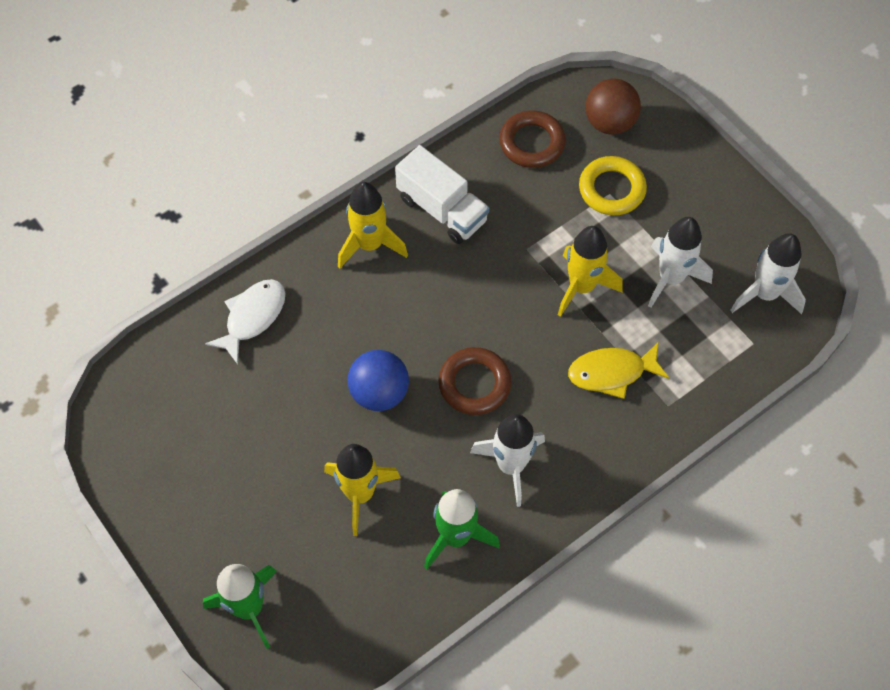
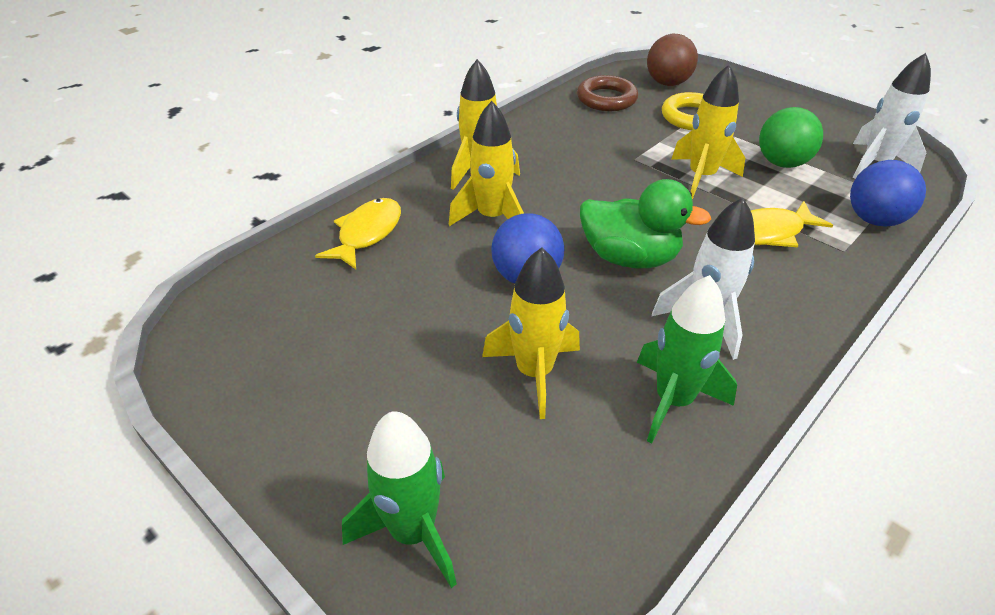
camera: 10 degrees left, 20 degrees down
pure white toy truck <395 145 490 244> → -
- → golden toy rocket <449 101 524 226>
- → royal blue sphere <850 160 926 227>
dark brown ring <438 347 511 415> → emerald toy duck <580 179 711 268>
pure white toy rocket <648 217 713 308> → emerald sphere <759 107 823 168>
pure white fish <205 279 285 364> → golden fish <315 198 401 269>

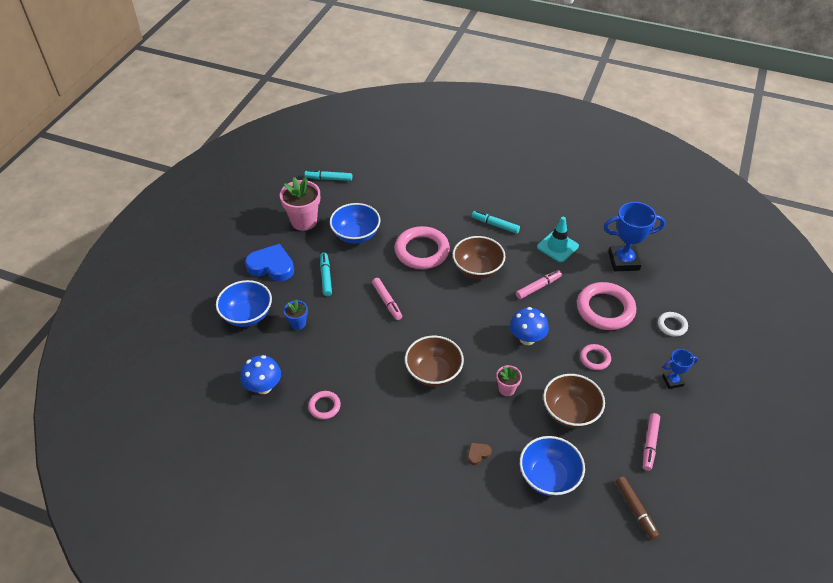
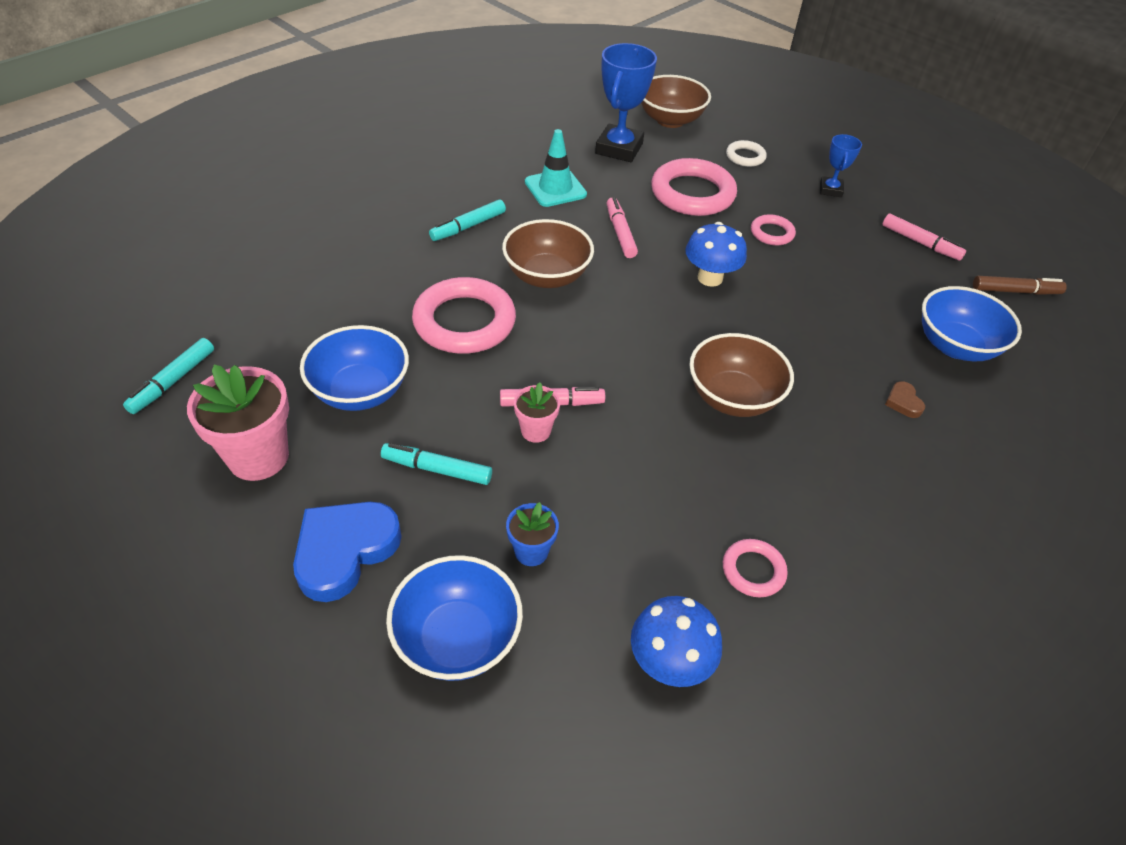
camera: 70 degrees left, 0 degrees up
rosy potted plant <496 365 522 396> → rosy potted plant <514 382 560 443>, moved
dark brown bowl <543 374 605 428> → dark brown bowl <641 75 711 128>, moved

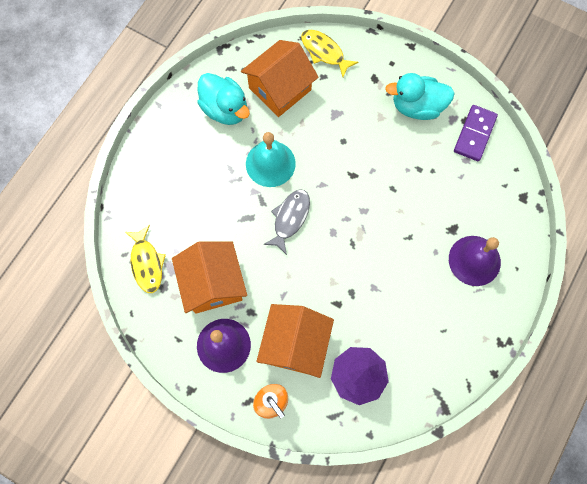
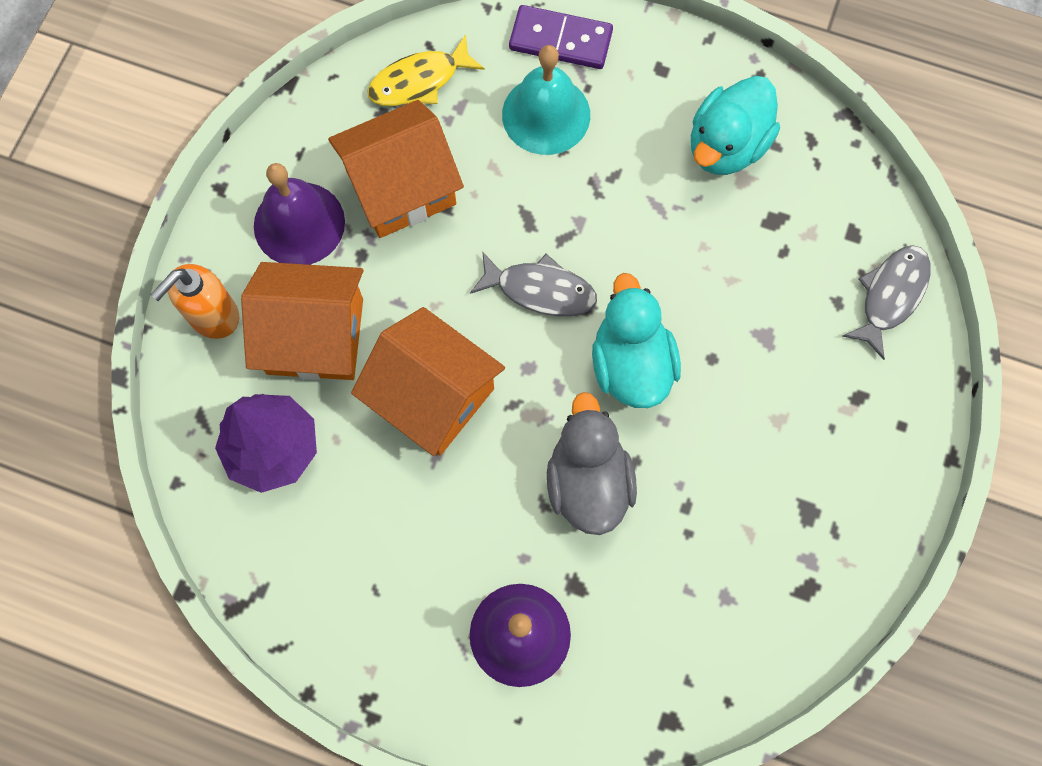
camera: 80 degrees right, 0 degrees up
- → gray toy duck <547 392 637 535>
bright orange toy house <241 40 319 117> → bright orange toy house <351 307 505 456>, moved
aqua hand bell <246 132 296 187> → aqua hand bell <502 45 590 155>, moved
aqua toy duck <385 73 455 120> → aqua toy duck <592 273 681 408>, moved
violet domino piece <454 105 498 161> → violet domino piece <509 5 613 69>, moved
golden fish <301 30 359 77> → gray fish <842 245 931 360>

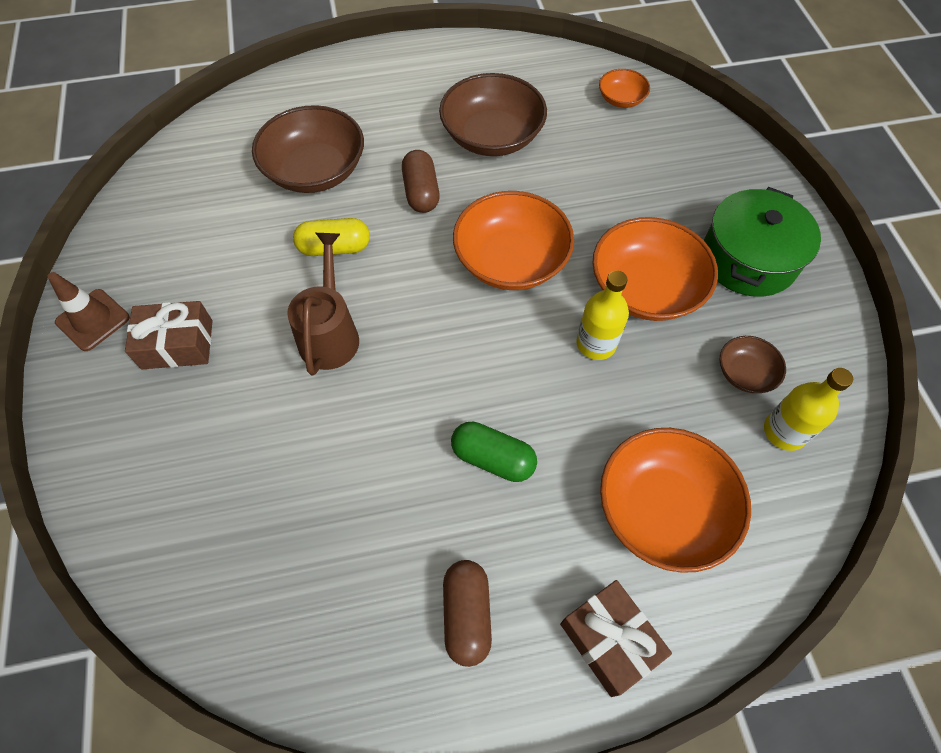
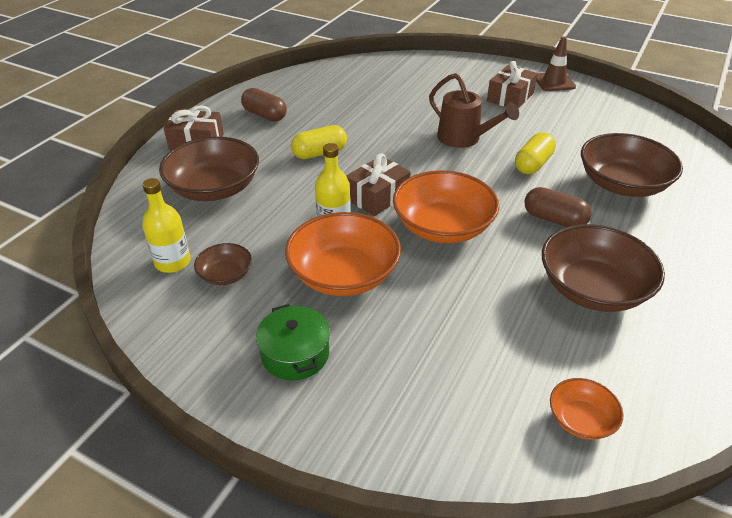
camera: 130 degrees right, 20 degrees down
- → dark brown gift <346 154 411 216>
emerald pill <451 422 537 482> → golden pill <291 125 347 159>
bright orange bowl <600 428 751 573> → dark brown bowl <159 137 259 201>
emerald cooking pot <704 187 821 297> → emerald cooking pot <256 304 330 381>, x0.65

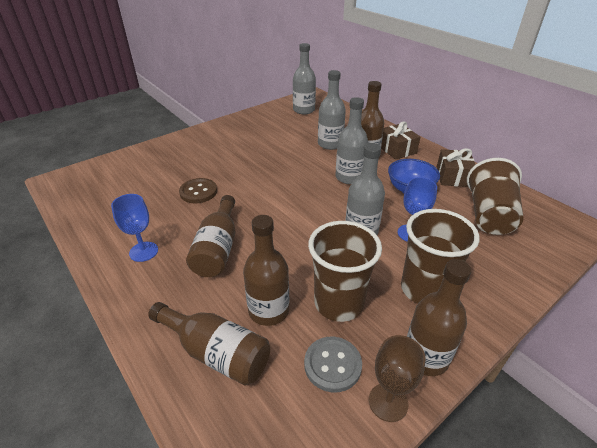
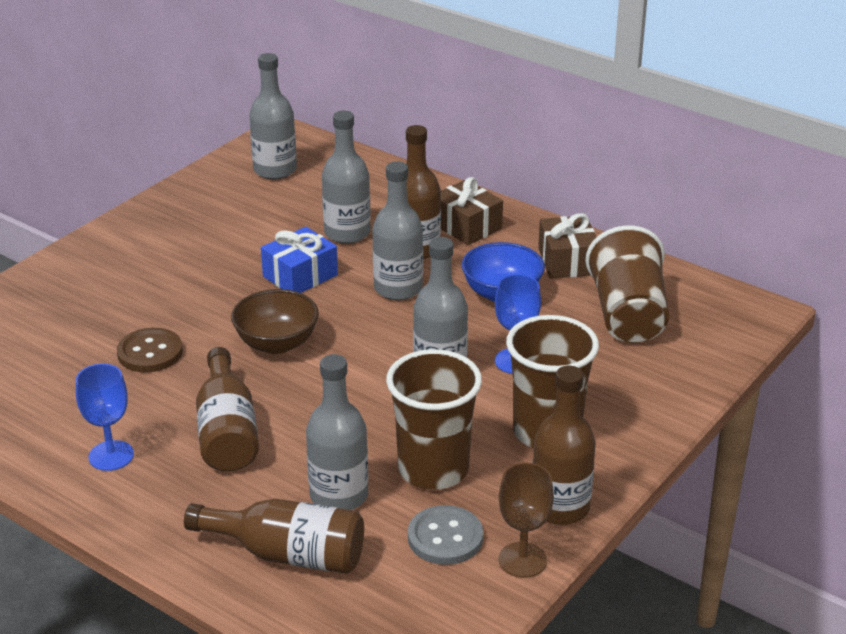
camera: 15 degrees left, 5 degrees down
- → dark brown bowl <231 289 319 354>
- → royal blue gift <261 227 338 293>
dark brown flask <243 215 289 326> → gray flask <306 354 369 510>

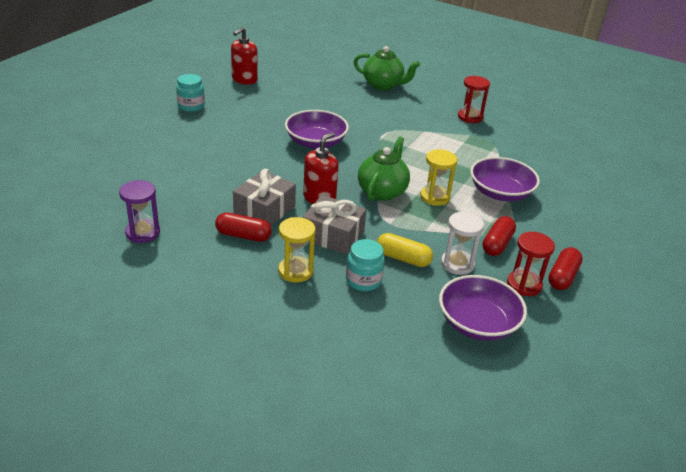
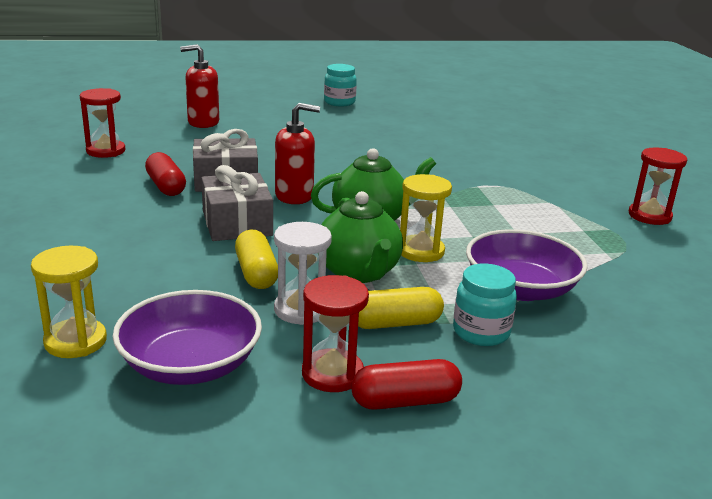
camera: 50 degrees right, 10 degrees down
violet bowl <285 110 349 149> → -
crimson pump bottle <231 27 258 85> → crimson pump bottle <180 44 219 128>, moved
golden sand timer <278 217 316 282> → golden sand timer <31 246 107 358>, moved
aqua jam jar <346 239 385 291> → aqua jam jar <453 264 517 346>, moved
emerald teapot <354 46 420 90> → emerald teapot <321 191 403 283>, moved
violet sand timer <119 180 160 243> → crimson sand timer <80 88 125 158>
crimson pill <482 216 516 256> → golden pill <358 287 444 329>

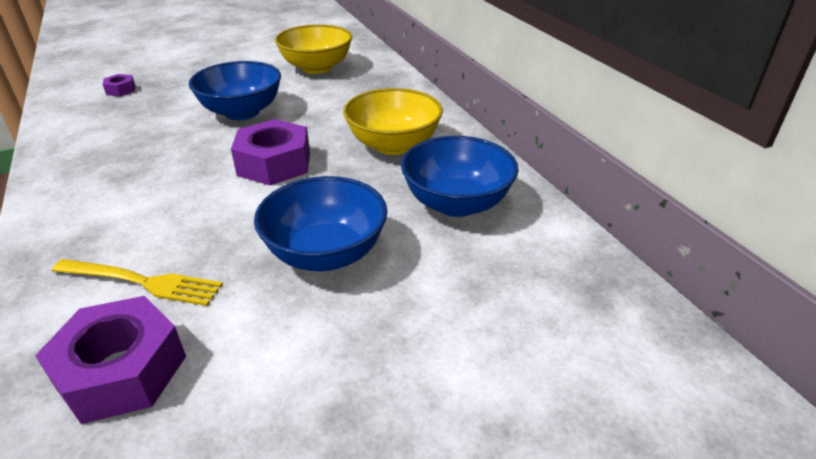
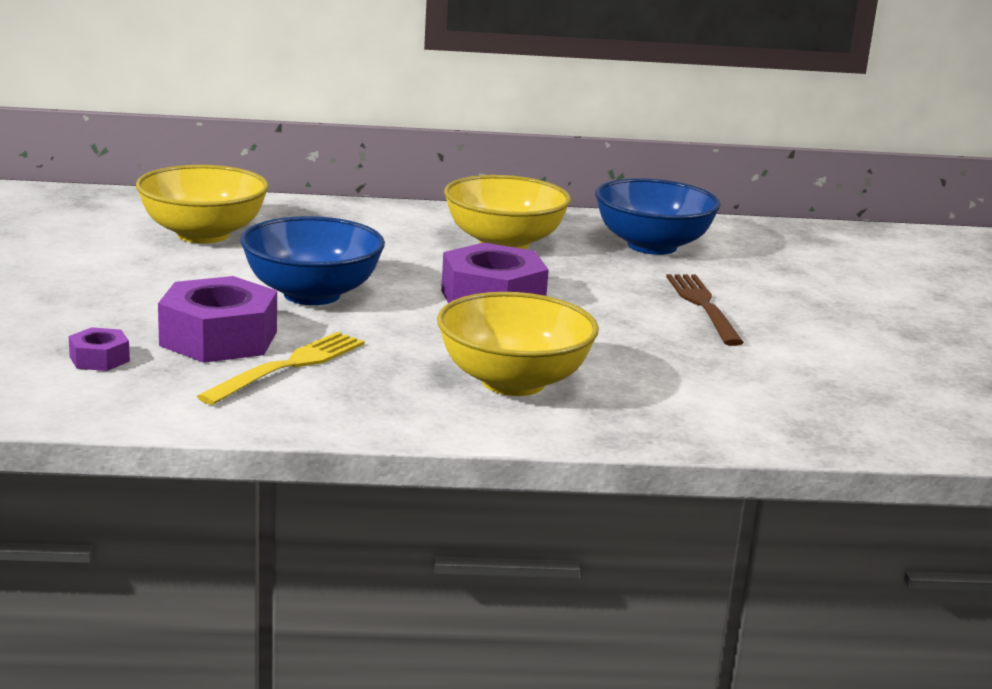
camera: 70 degrees left, 15 degrees down
- → golden bowl <437 292 599 396>
violet hex nut <35 296 186 424> → violet hex nut <158 276 277 363>, moved
golden dinner fork <52 259 223 306> → golden dinner fork <197 332 365 405>, moved
royal blue bowl <254 176 388 271> → dark brown dinner fork <666 274 744 346>

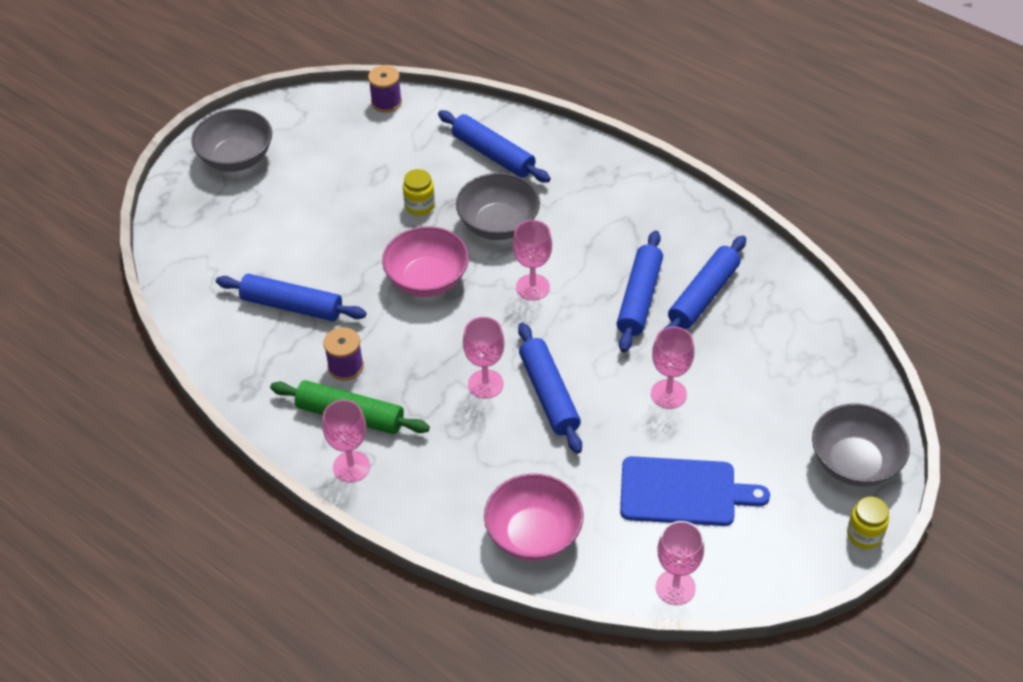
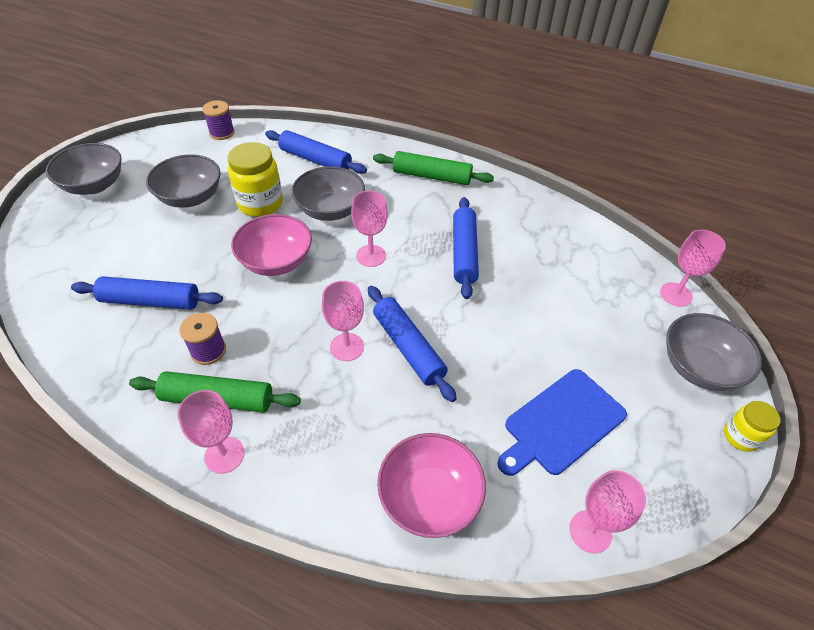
camera: 15 degrees left, 0 degrees up
royal blue rolling pin <665 235 746 329> → -
- → gray bowl <146 154 221 208>
- → emerald rolling pin <373 151 494 185>
rosy chalice <651 326 694 409> → rosy chalice <660 230 726 307>, moved
royal blue chopping board <620 456 770 526> → royal blue chopping board <497 369 627 476>, 150 degrees clockwise
golden jam jar <403 169 435 216> → golden jam jar <228 142 283 217>, x1.76

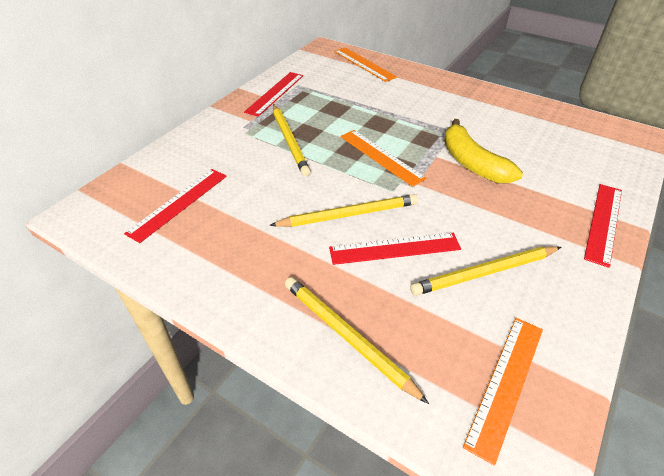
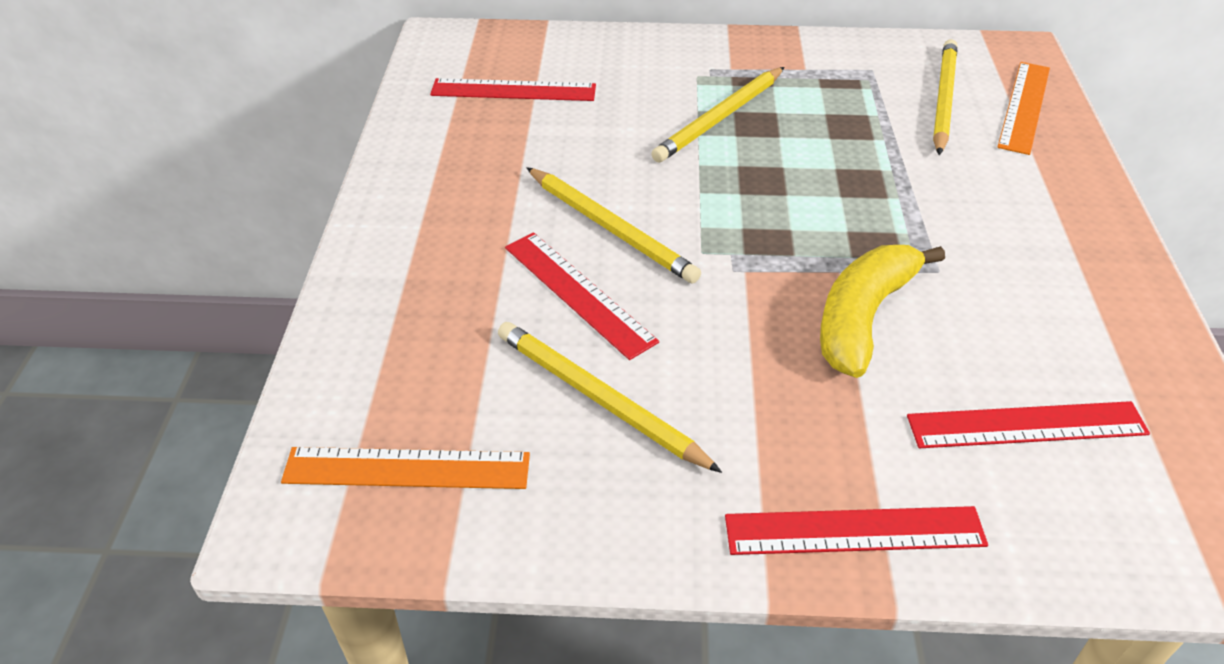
camera: 60 degrees right, 0 degrees up
bright orange measuring stick <340 130 427 187> → -
crimson measuring stick <244 72 303 117> → crimson measuring stick <907 401 1150 448>, moved
golden pencil <285 277 429 404> → golden pencil <933 39 957 155>, moved

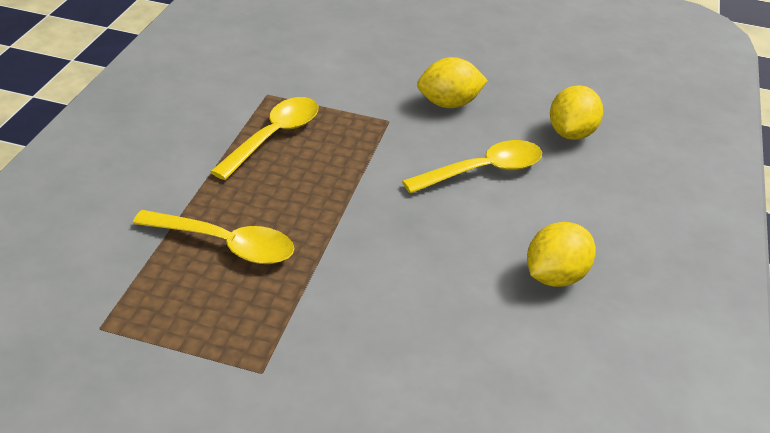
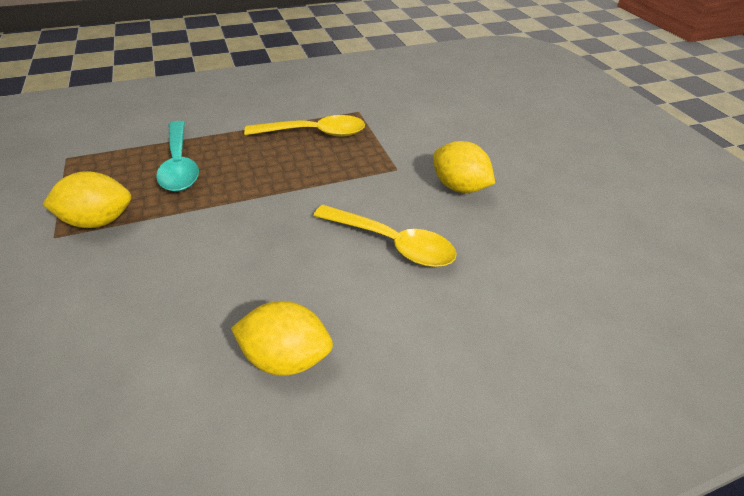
camera: 55 degrees right, 5 degrees up
golden citrus fruit <550 85 603 140> → golden citrus fruit <43 171 131 228>, moved
golden tablespoon <133 210 294 264> → aqua tablespoon <156 121 199 192>

